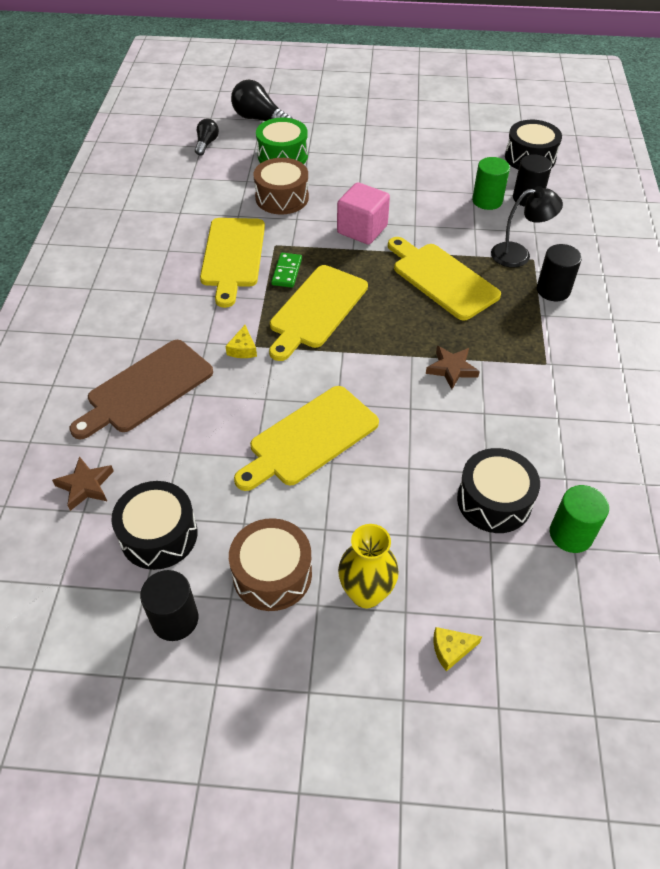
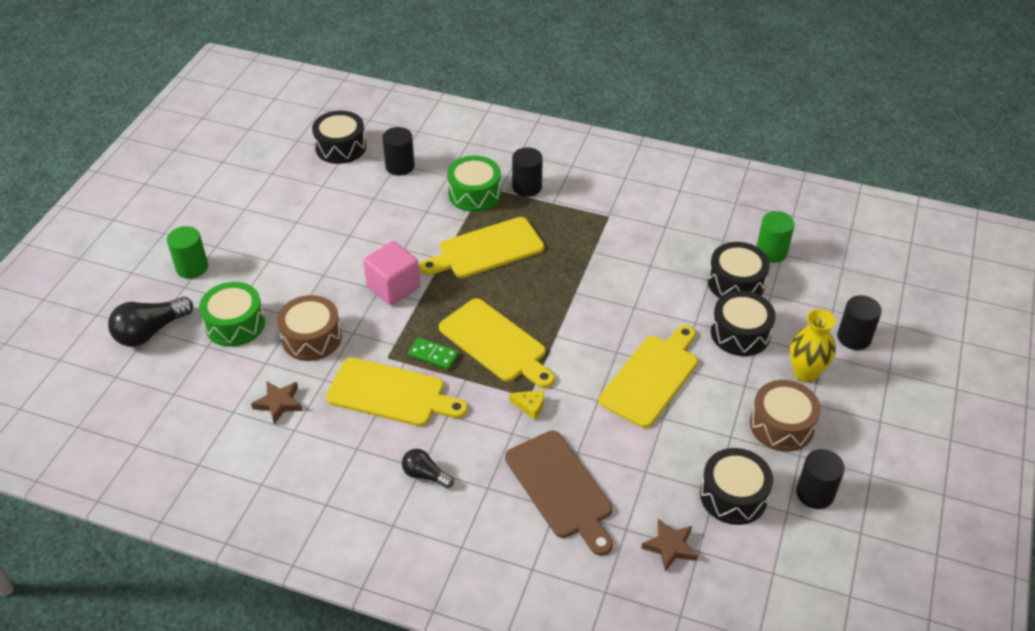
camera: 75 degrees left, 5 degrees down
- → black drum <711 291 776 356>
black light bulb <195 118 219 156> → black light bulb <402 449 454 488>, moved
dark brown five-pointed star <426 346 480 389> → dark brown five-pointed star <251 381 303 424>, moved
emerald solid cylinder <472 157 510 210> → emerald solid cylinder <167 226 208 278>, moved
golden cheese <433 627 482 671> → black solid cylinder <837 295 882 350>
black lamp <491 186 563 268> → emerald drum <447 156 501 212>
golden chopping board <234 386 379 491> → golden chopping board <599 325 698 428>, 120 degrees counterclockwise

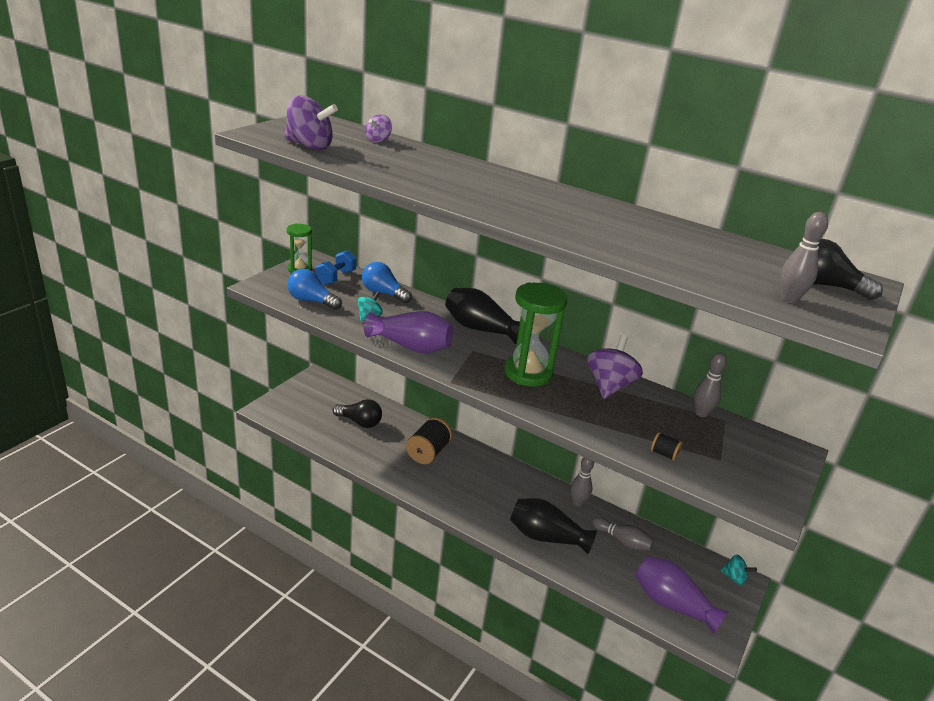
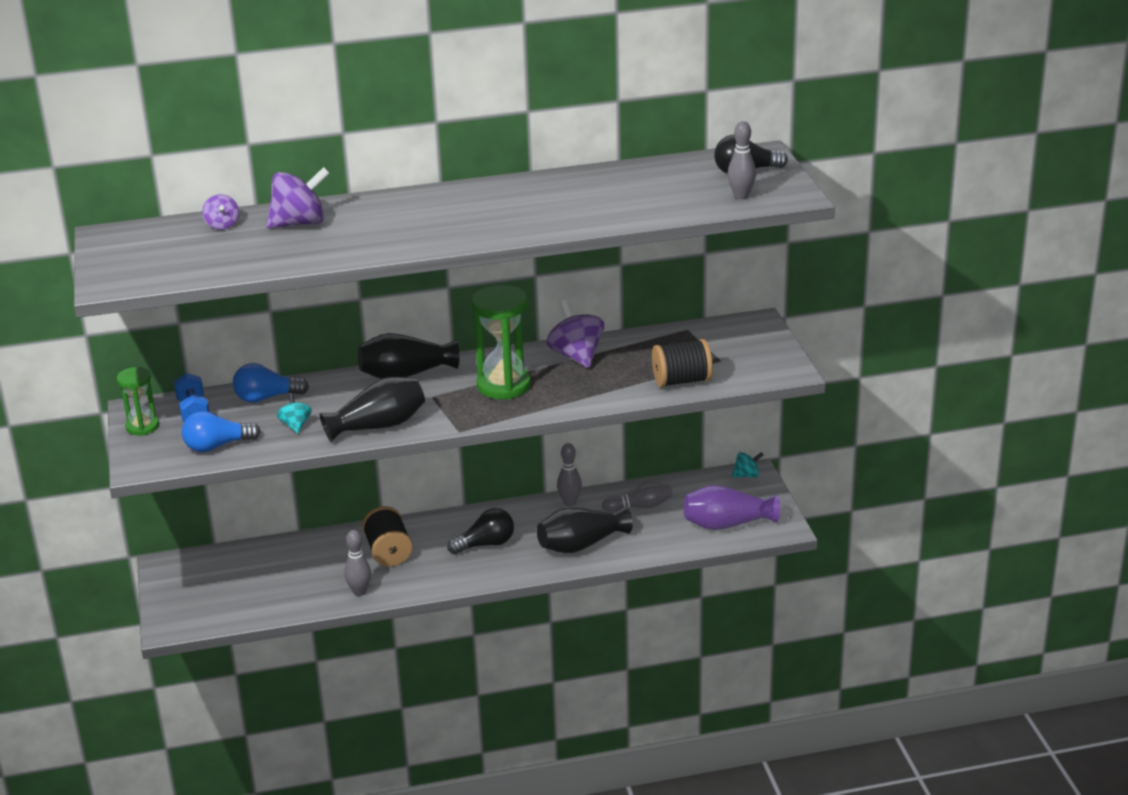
camera: 40 degrees left, 0 degrees up
violet whirligig <284 95 338 150> → violet whirligig <267 167 330 228>, moved
black light bulb <332 399 382 428> → black light bulb <447 508 514 554>, moved
gray tenpin <694 353 727 417> → gray tenpin <344 530 371 596>, moved
violet flower vase <364 311 454 353> → black flower vase <319 377 425 442>
black reel of thread <651 432 683 461> → black reel of thread <652 339 713 388>, x2.09

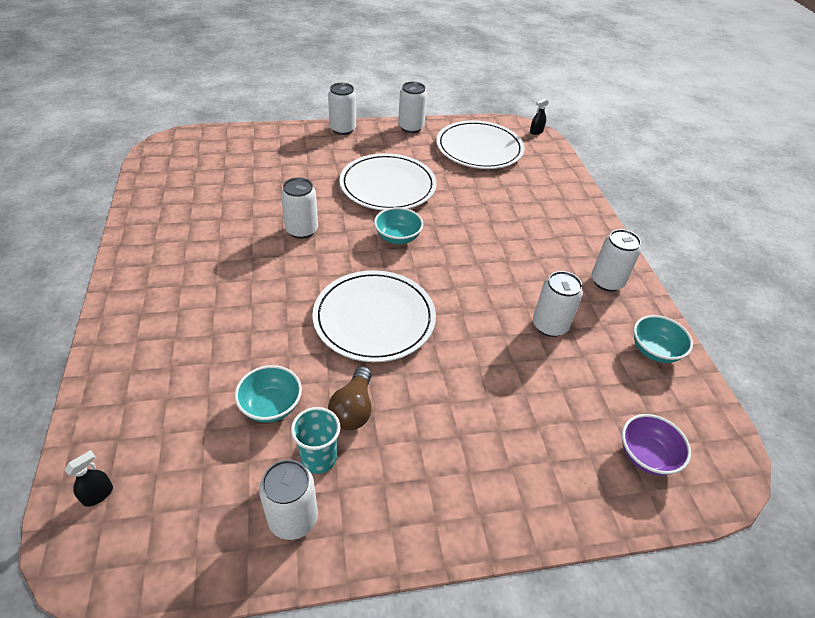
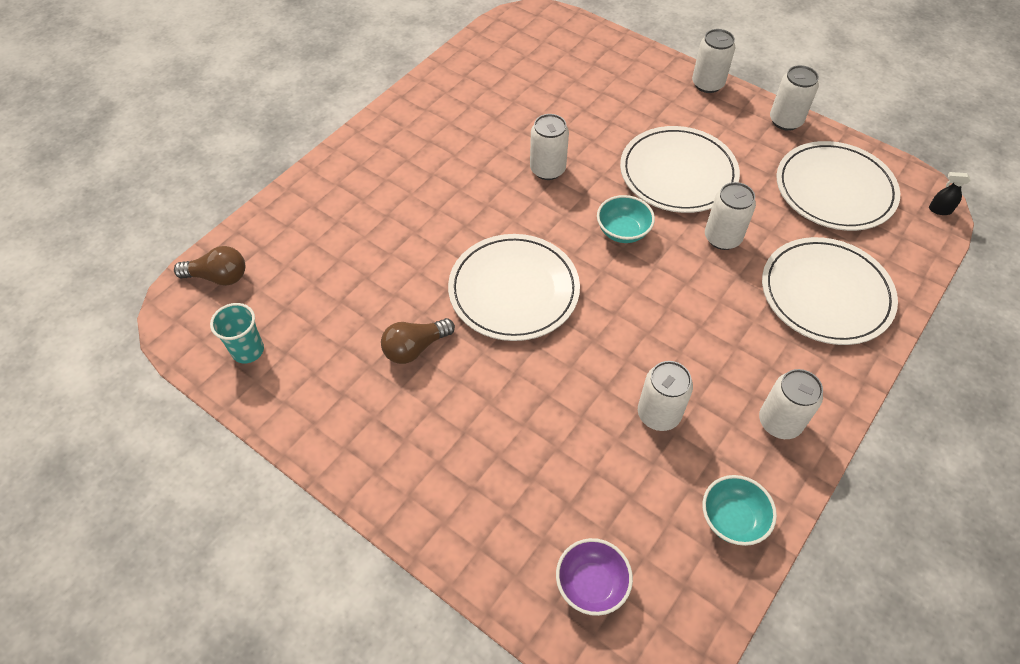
camera: 50 degrees right, 10 degrees up
aqua bowl <235 365 302 423> → -
- → pure white dinner plate <762 237 898 345>
pure white soda can <259 460 318 540> → pure white soda can <705 182 756 250>, moved
aqua tumbler <291 407 340 474> → aqua tumbler <210 303 264 363>, moved
black sprayer <65 450 113 507> → dark brown light bulb <174 246 245 286>

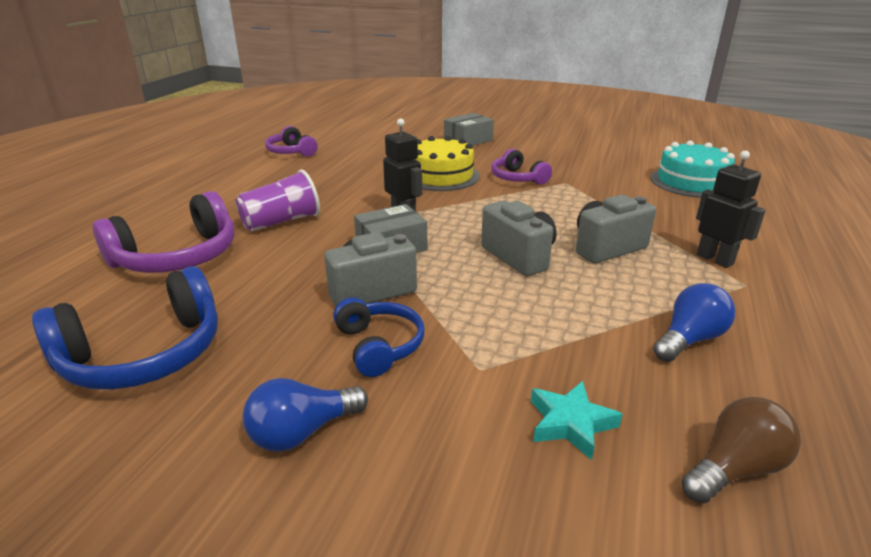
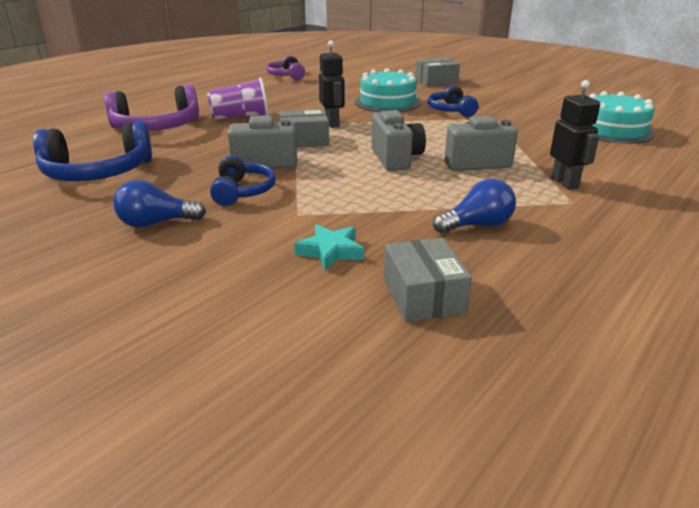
camera: 20 degrees right, 0 degrees up
dark brown light bulb <682 397 801 503> → gray parcel <384 238 472 322>
golden cake <415 136 480 191> → aqua cake <355 68 421 112>
violet over-ear headphones <491 149 552 185> → royal blue over-ear headphones <428 85 478 117>

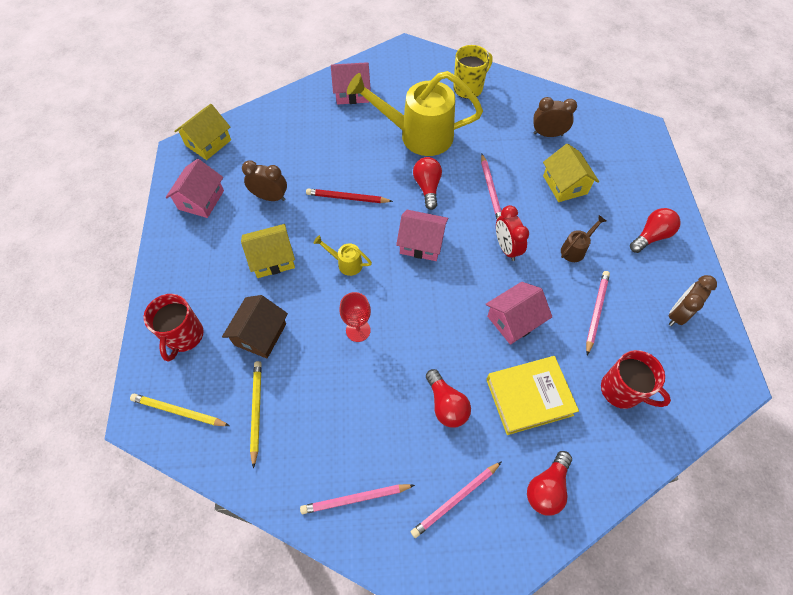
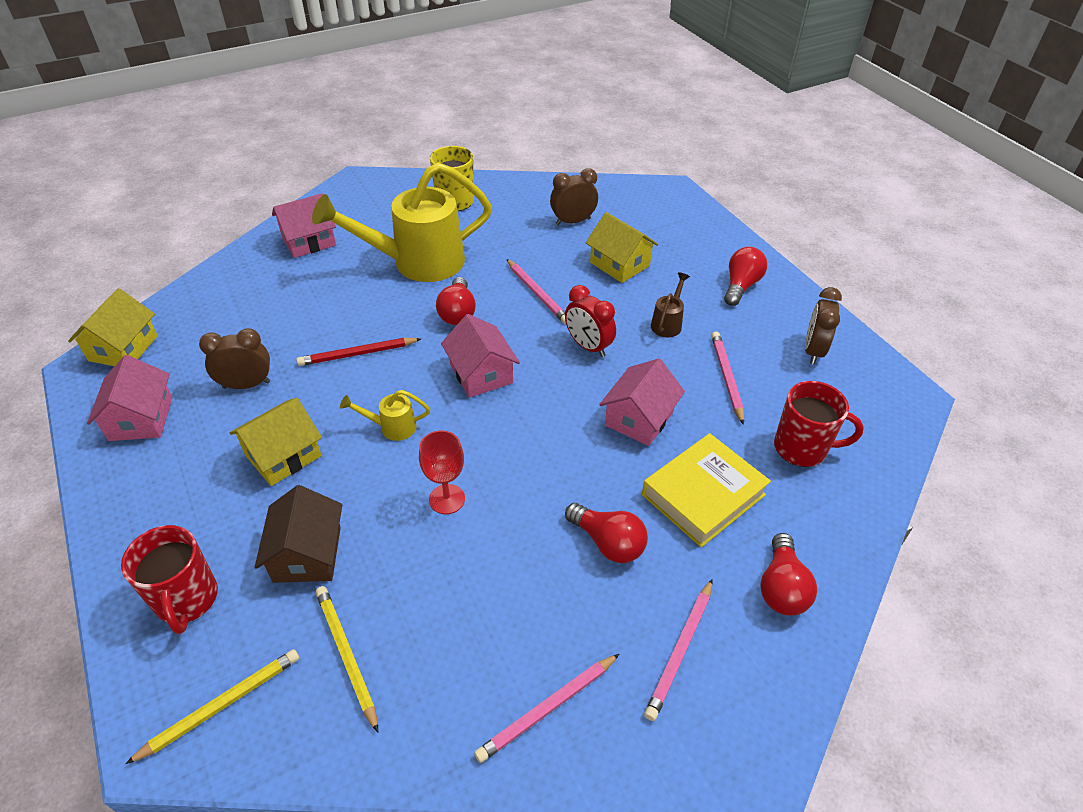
camera: 25 degrees left, 15 degrees down
golden pencil <130 394 230 426> → golden pencil <125 649 299 764>, 150 degrees clockwise
rosy toy house <396 210 448 261> → rosy toy house <441 314 520 398>, 75 degrees clockwise
crimson light bulb <413 157 442 210> → crimson light bulb <436 277 476 325>, 150 degrees counterclockwise

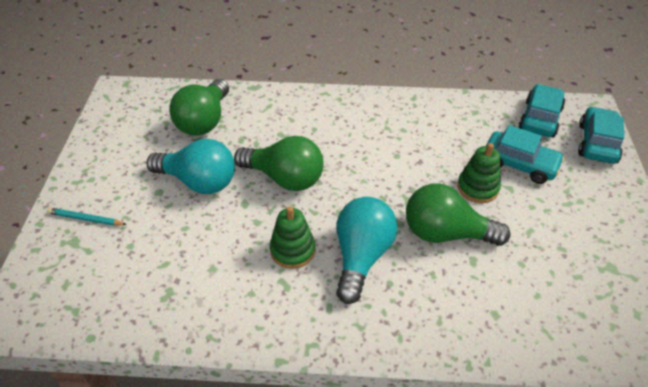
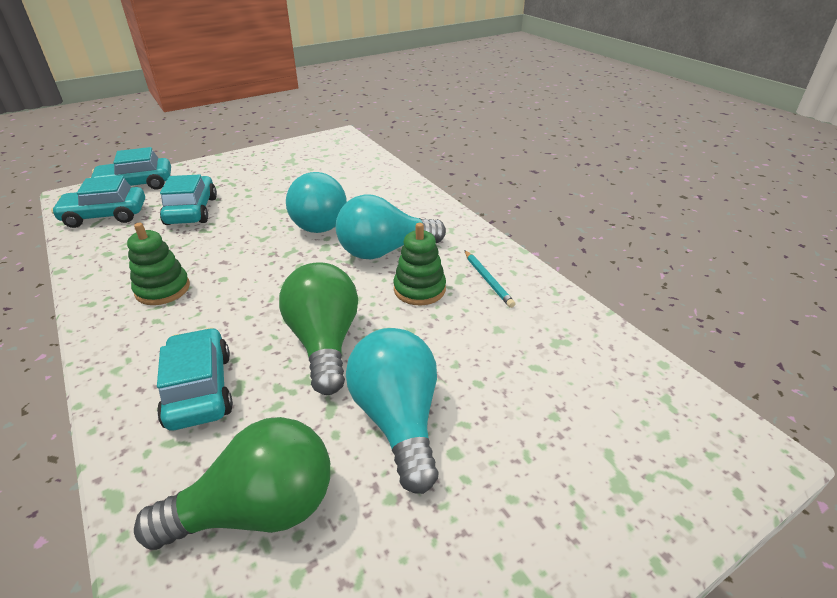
camera: 125 degrees left, 10 degrees down
- → aqua toy car <157 327 233 430>
aqua pencil <47 208 127 226> → aqua pencil <464 250 515 308>, moved
emerald ring stacker <457 143 501 203> → emerald ring stacker <127 223 190 305>, moved
emerald light bulb <406 183 510 246> → aqua light bulb <286 172 347 233>

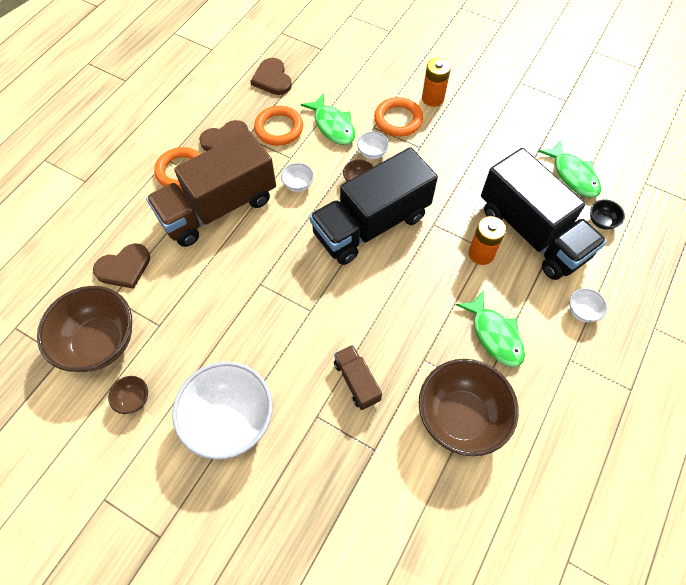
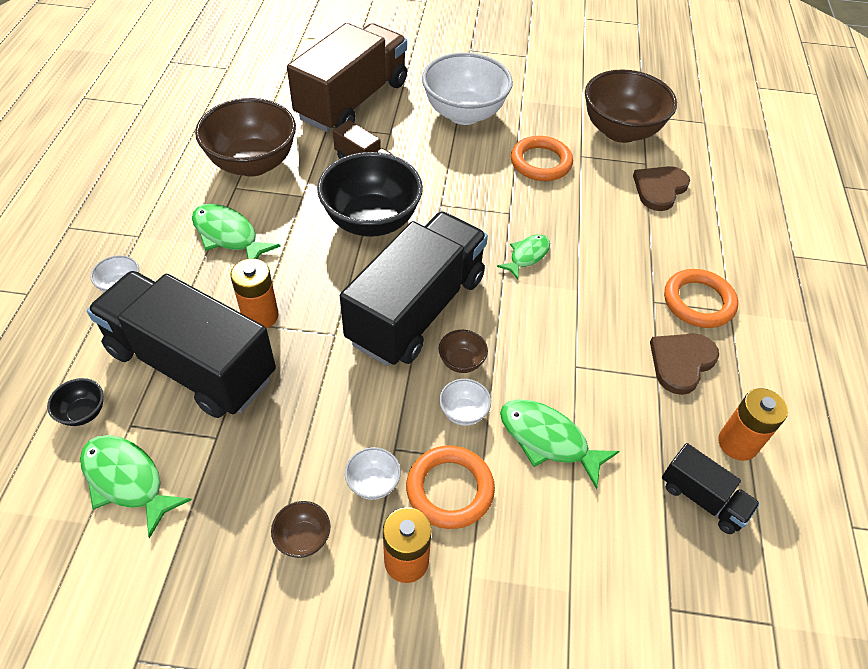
camera: 155 degrees right, 10 degrees down
- → black bowl <317 152 423 237>
- → emerald fish <497 235 550 280>
- → bright orange power cell <718 388 788 461>
dark brown bowl <108 376 148 414> → dark brown bowl <271 501 330 558>, moved
dark brown toy truck <146 131 276 247> → dark brown toy truck <287 23 407 132>, moved
bright orange ring <254 106 303 146> → bright orange ring <511 136 573 181>, moved
pure white bowl <281 163 314 192> → pure white bowl <345 447 401 500>, moved
dark brown love heart <251 58 292 95> → black toy truck <662 443 760 534>

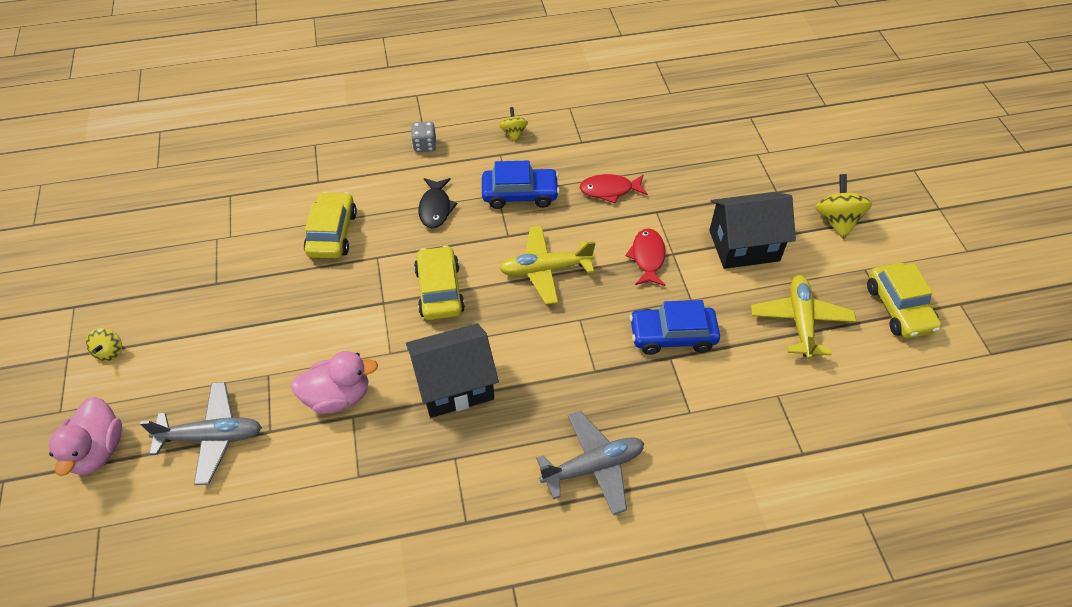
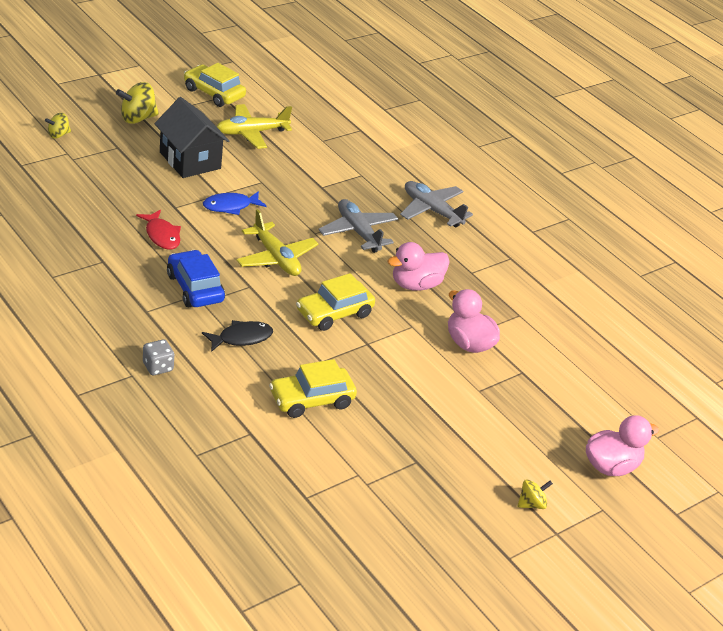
camera: 120 degrees left, 15 degrees down
royal blue toy car <629 300 720 355> → -
gray toy plane <140 382 262 485> → gray toy plane <318 199 398 253>, moved
golden whirligig <499 107 528 142> → golden whirligig <45 113 71 138>, moved
black toy house <406 323 499 418> → rosy toy duck <387 242 449 291>
crimson fish <625 228 666 286> → royal blue fish <203 191 267 215>
golden toy car <867 263 942 339> → golden toy car <184 63 246 107>, 105 degrees counterclockwise

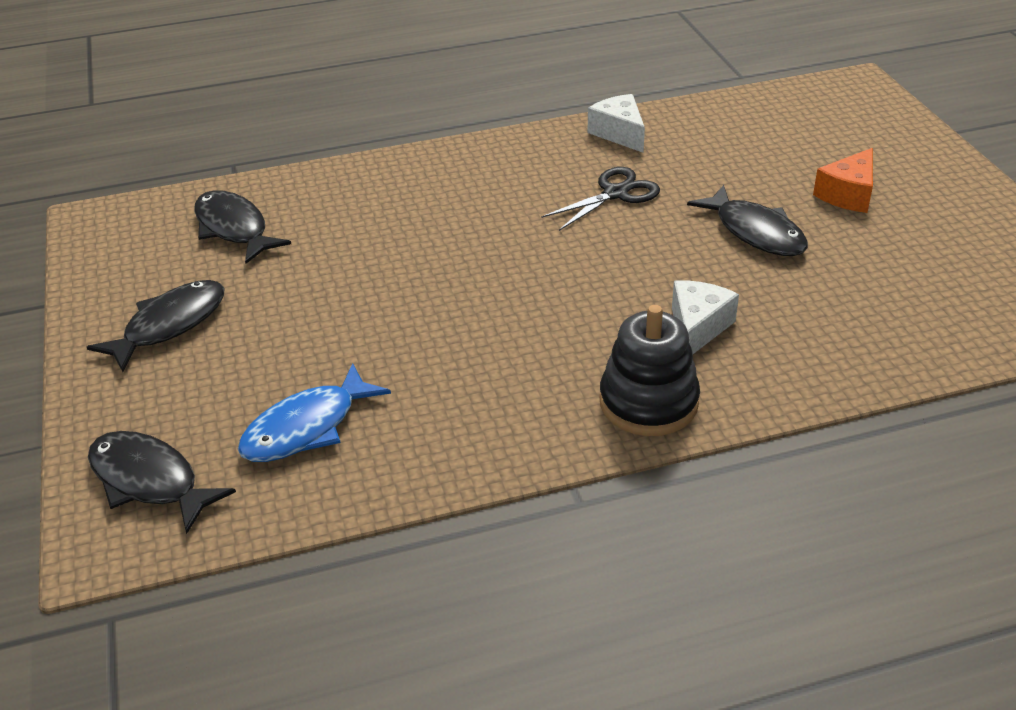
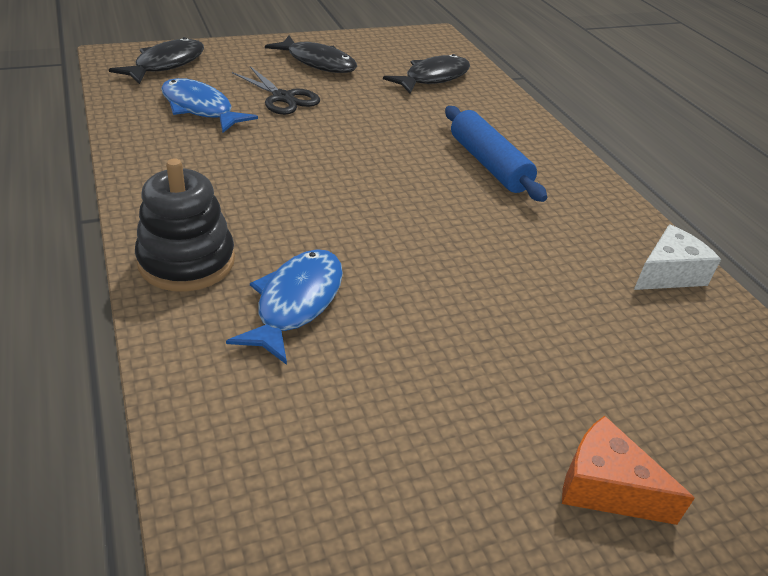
camera: 80 degrees right, 0 degrees up
black fish <687 185 808 256> → -
- → royal blue rolling pin <445 106 547 202>
black scissors <541 167 660 231> → black scissors <232 66 320 115>, moved
pure white cheese <672 280 739 354> → royal blue fish <226 249 343 365>

